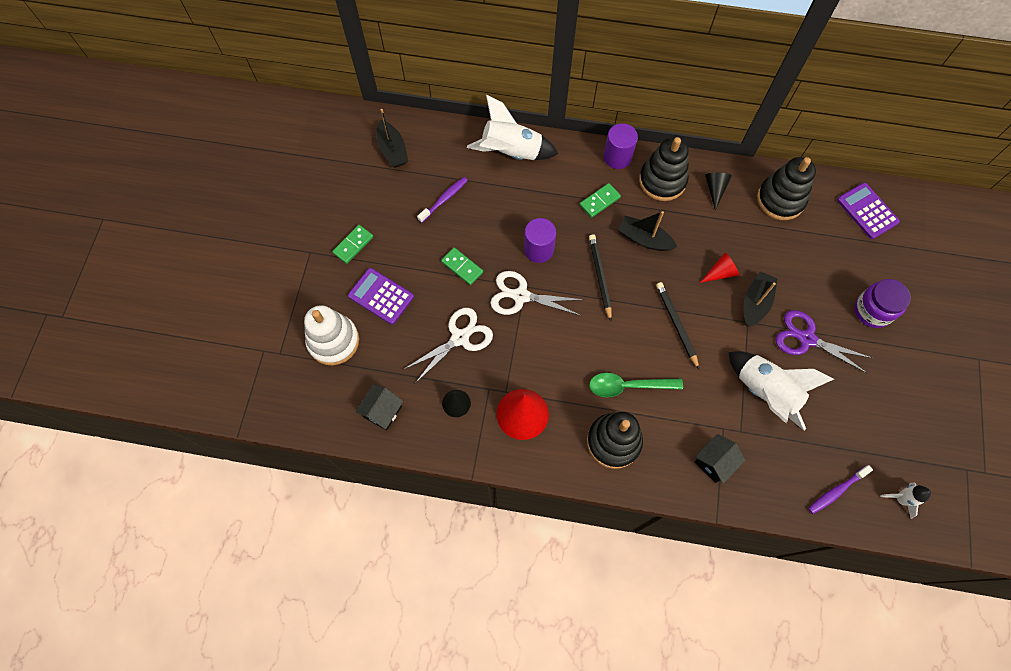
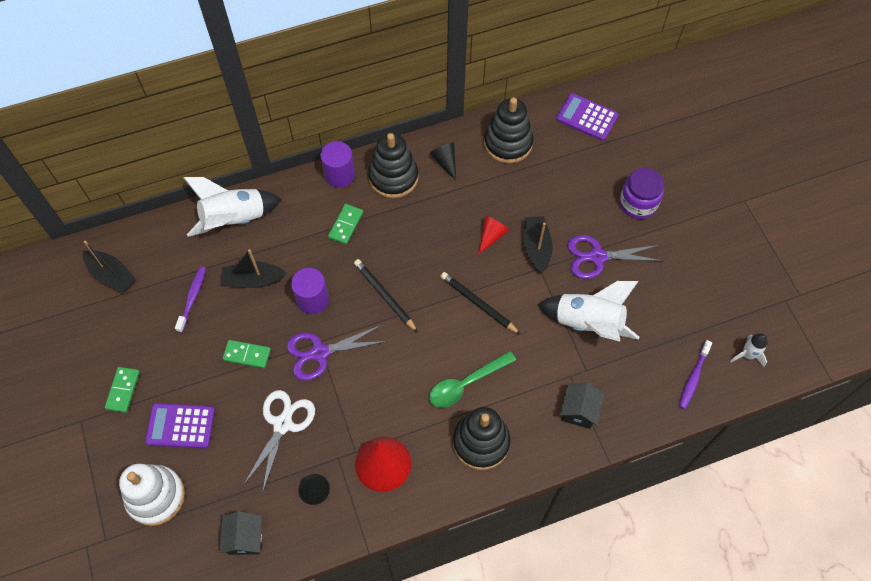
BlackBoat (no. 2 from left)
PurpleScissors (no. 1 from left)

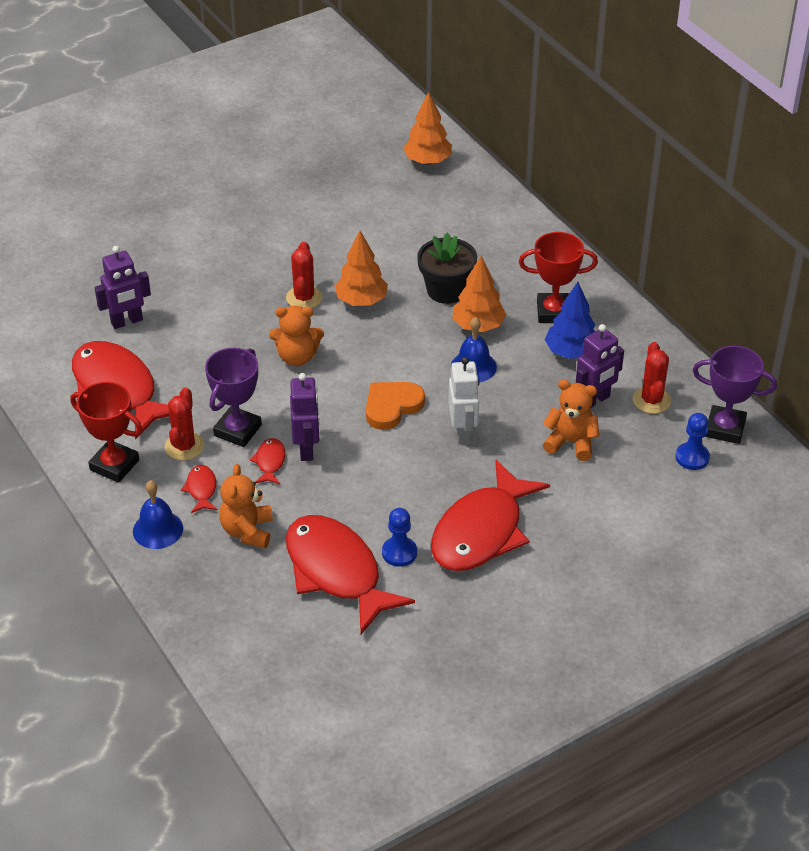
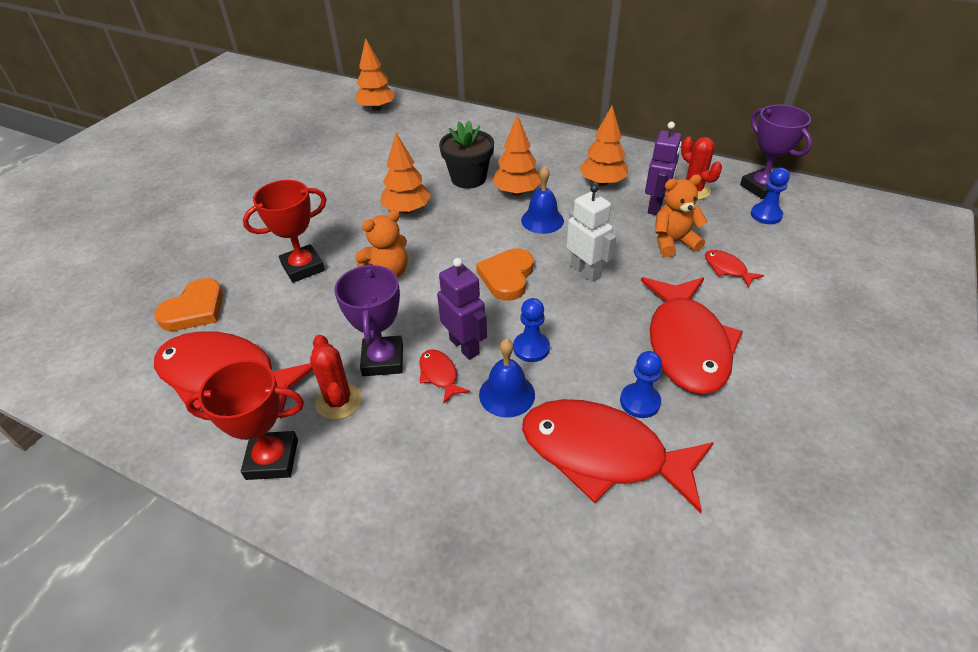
OrangeHeart (no. 1 from left)
RedTrophy (no. 2 from left)
BlueBell (no. 1 from left)
BluePawn (no. 1 from left)
OrangeTree (no. 4 from left)
RedFish (no. 5 from left)
PurpleTrophy (no. 2 from left)
OrangeTeddyBear (no. 1 from left in the first image)
RedCactus (no. 2 from left in the first image)

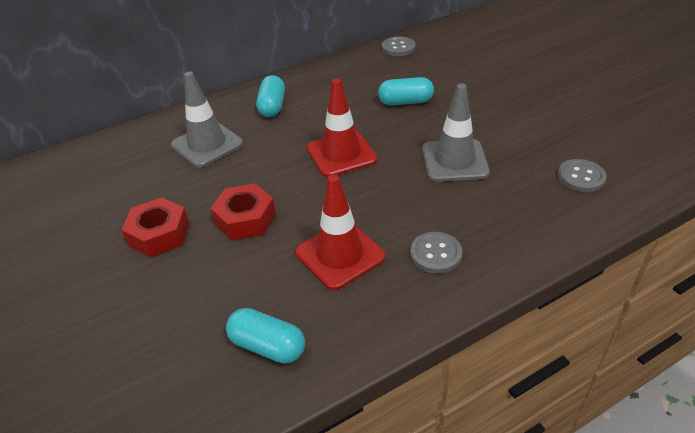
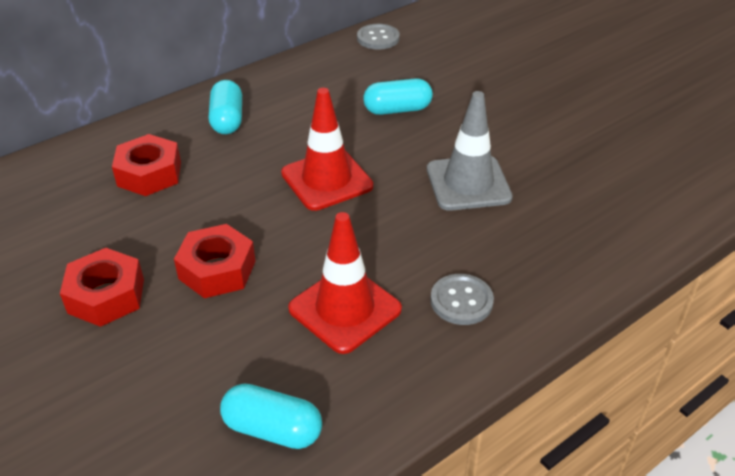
RedNut (no. 2 from left)
GreyButton (no. 3 from left in the first image)

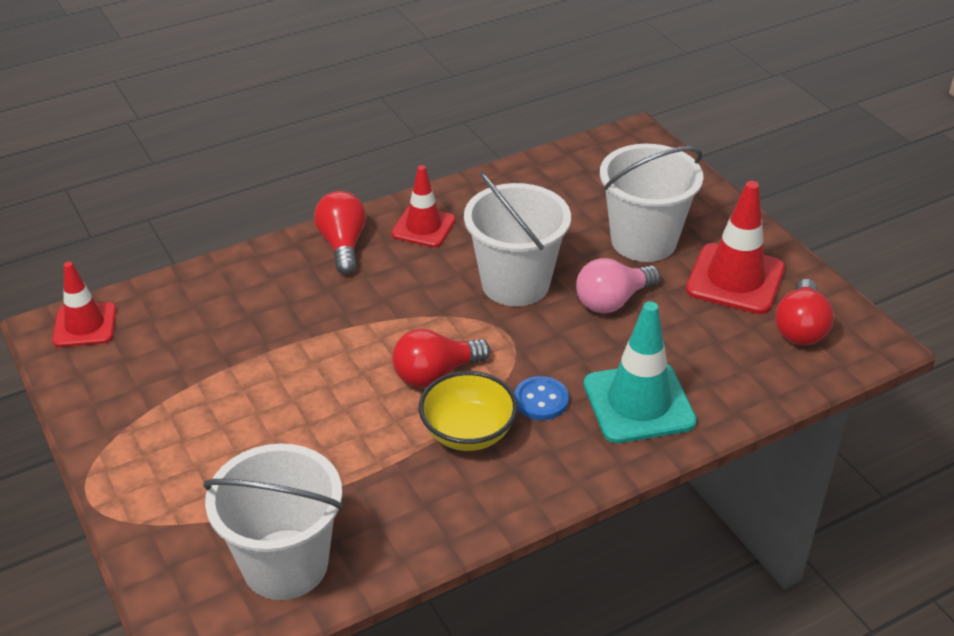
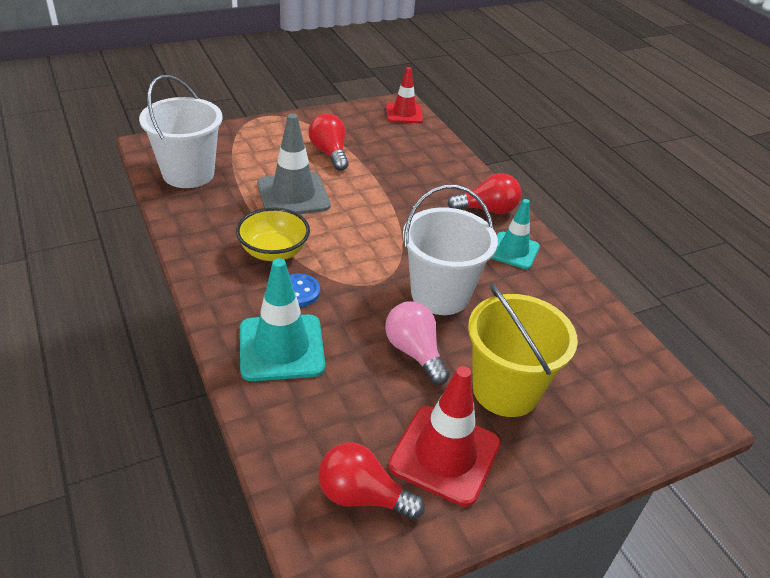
GreyTrafficCone
RedLightBulb (no. 1 from left)
YellowBucket
TurquoiseTrafficCone (no. 2 from left)

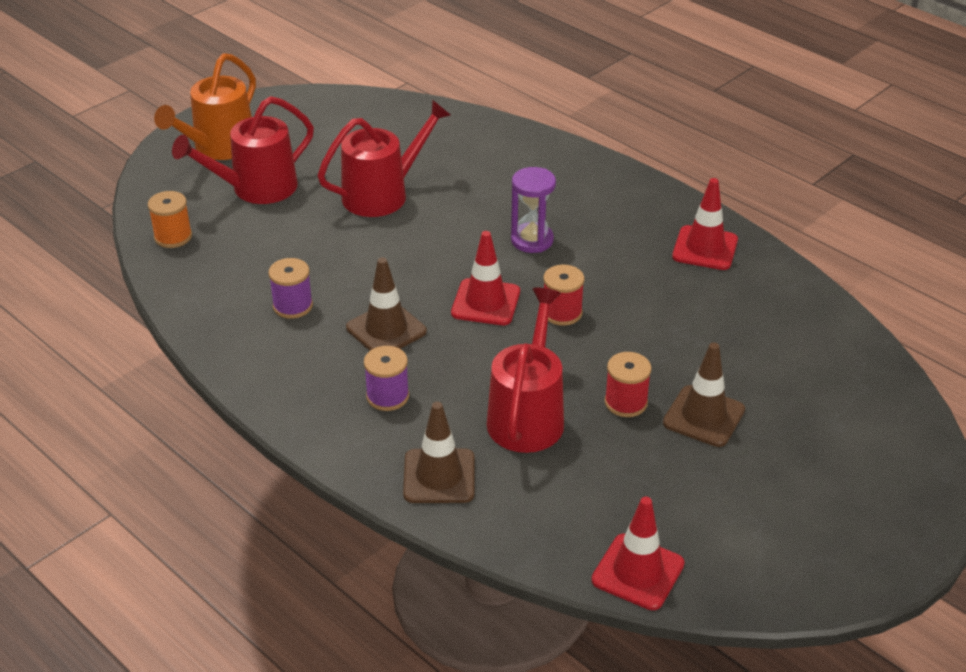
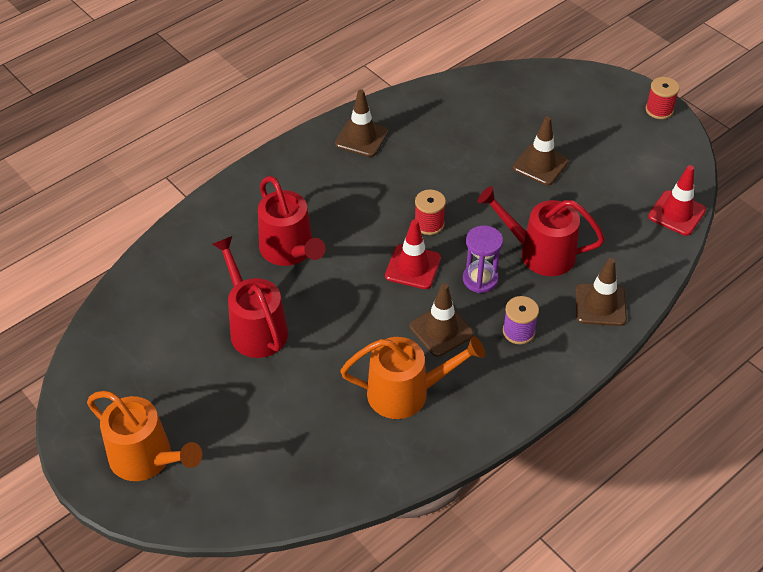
RedWateringCan (no. 2 from left)
BrownTrafficCone (no. 1 from left)
OrangeWateringCan (no. 2 from left)
PurpleHourglass
RedSpool (no. 2 from left)
OrangeSpool

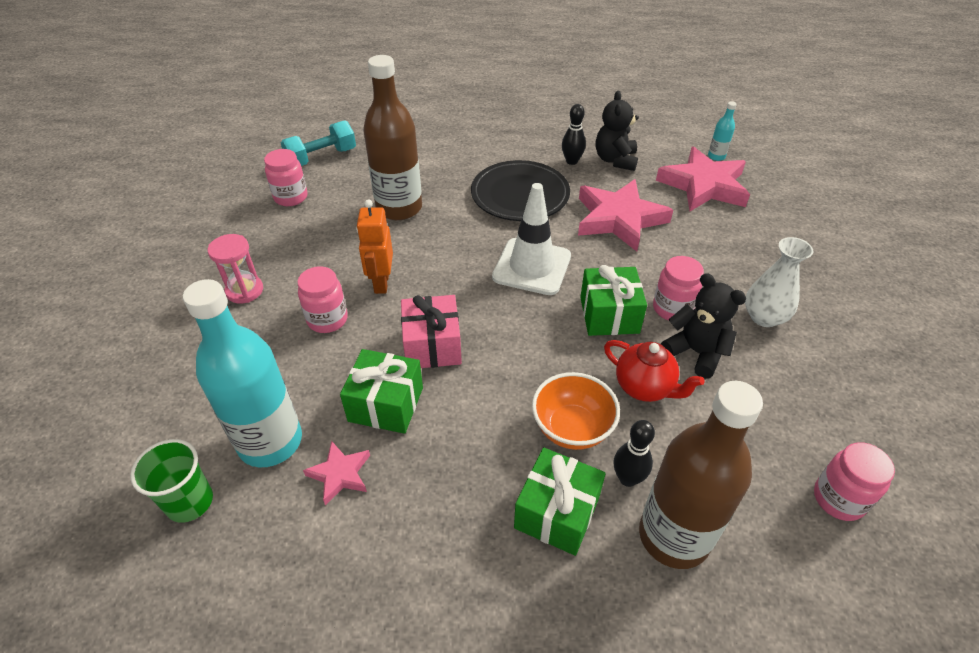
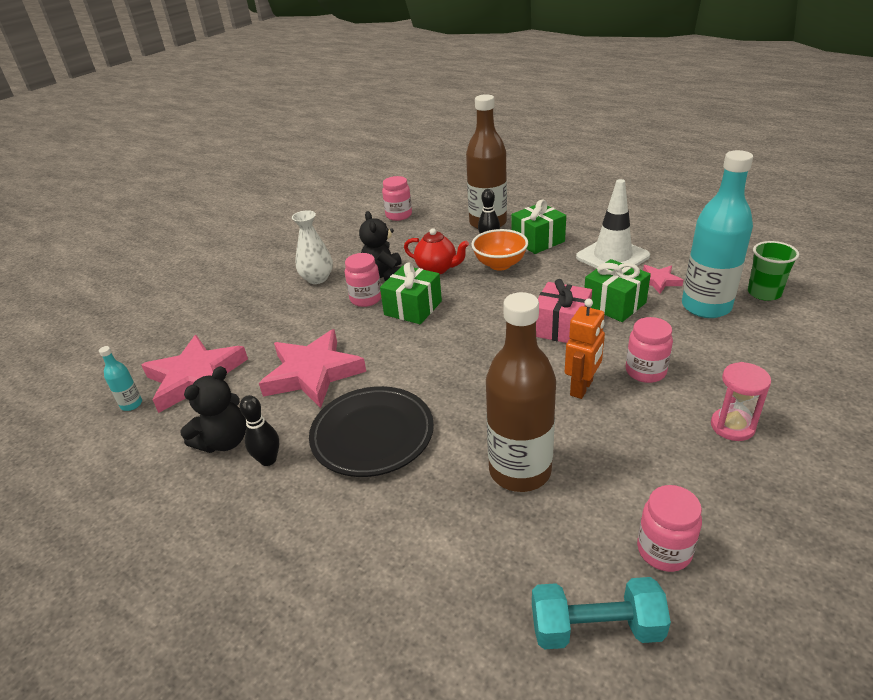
RedTeapot
WhiteTrafficCone

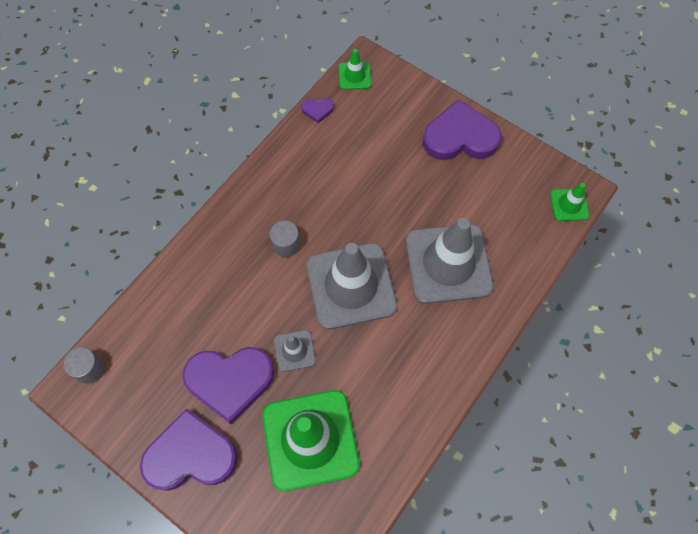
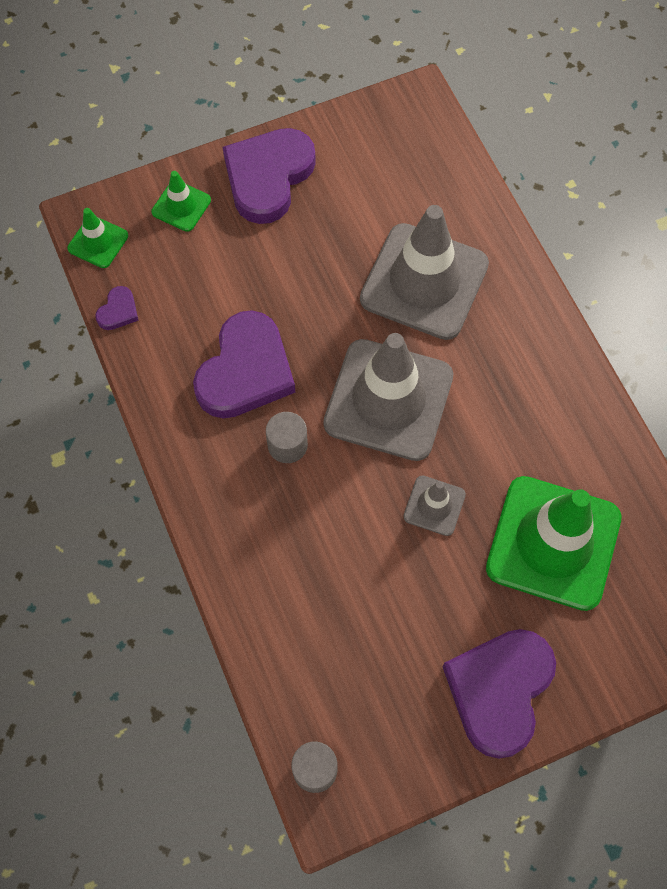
GreenTrafficCone (no. 2 from left)
PurpleHeart (no. 2 from left)

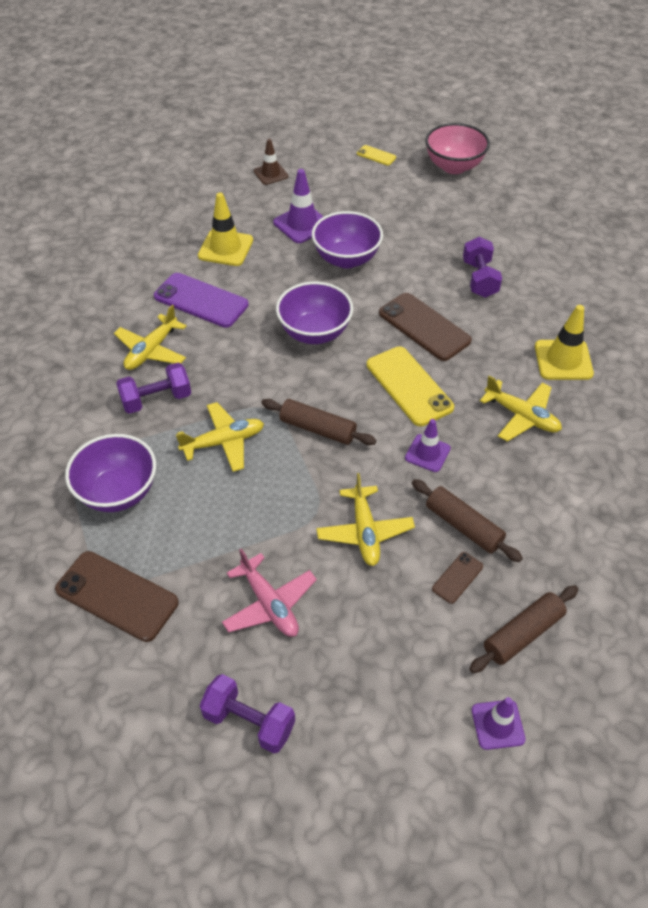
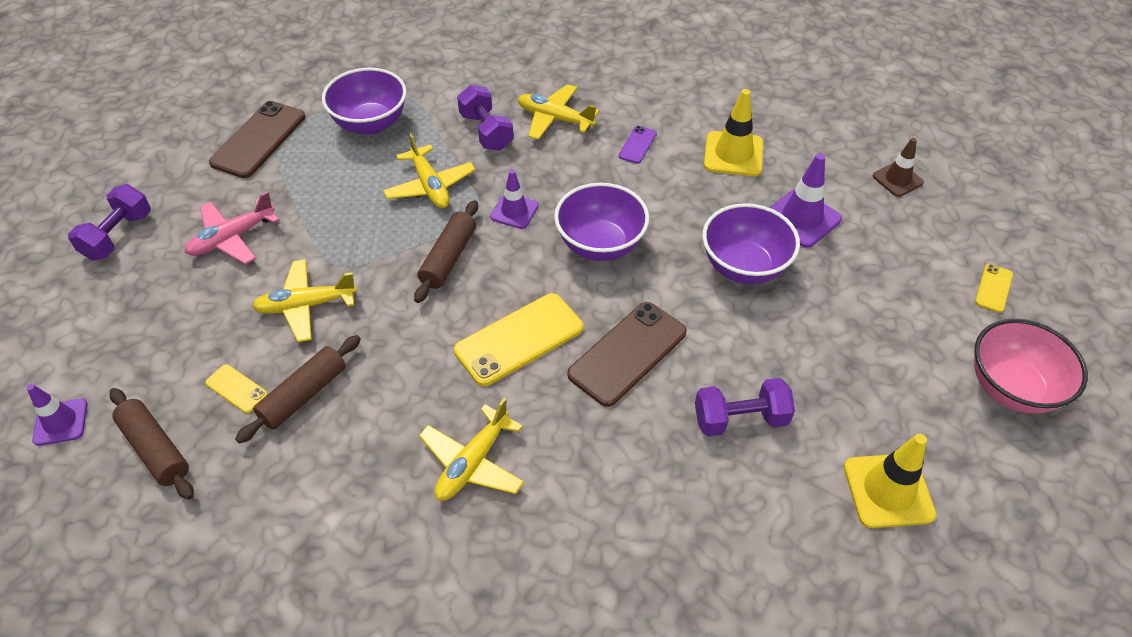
YellowPhone (no. 1 from left)
PurpleTrafficCone (no. 2 from left)
PurplePhone
YellowTrafficCone (no. 2 from left)

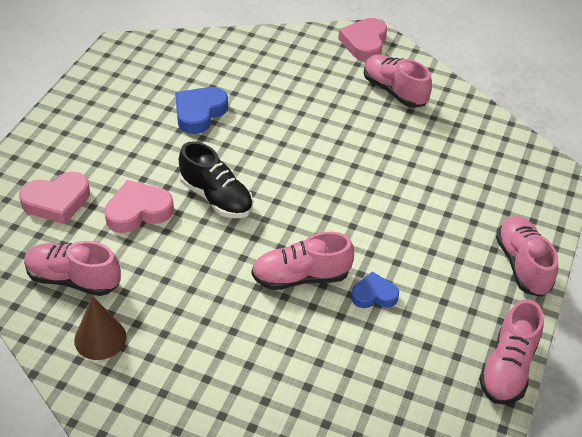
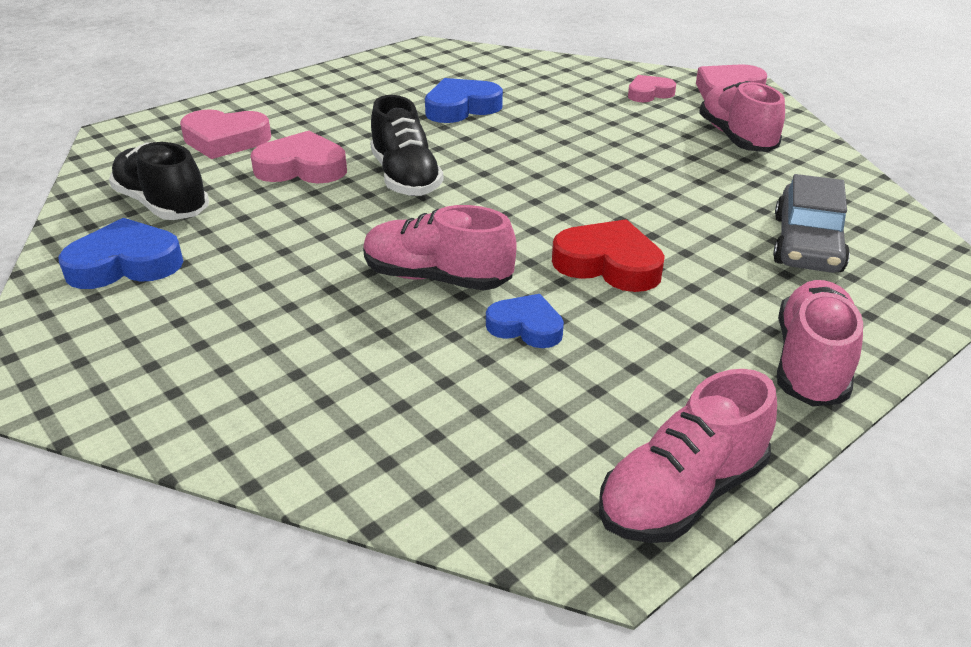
BlueHeart (no. 1 from left)
BlackShoe (no. 1 from left)
RedHeart
PinkHeart (no. 3 from left)
GreyCar

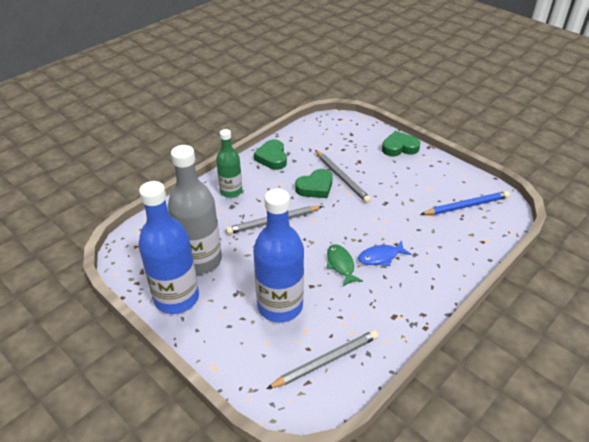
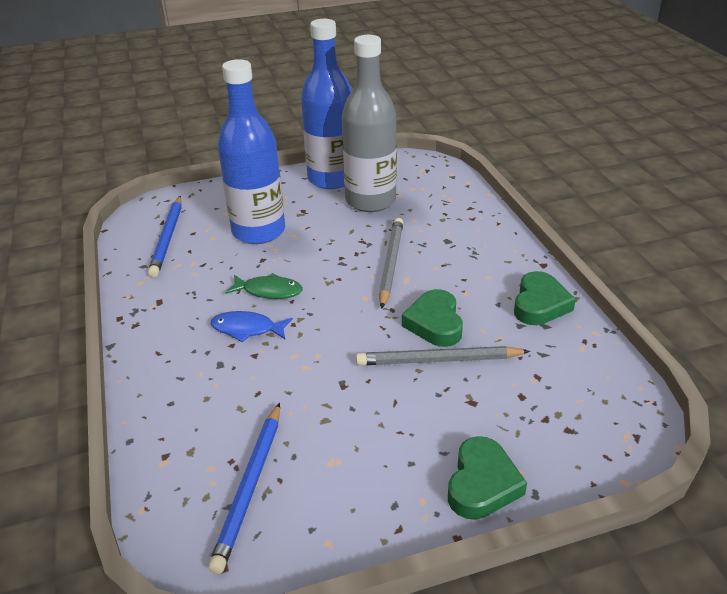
BluePencil (no. 1 from left)
BlueFish
GreenHeart (no. 3 from left)
GreenBottle

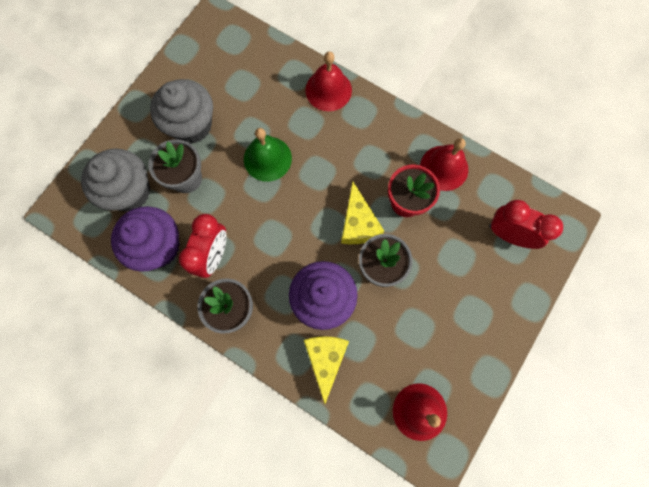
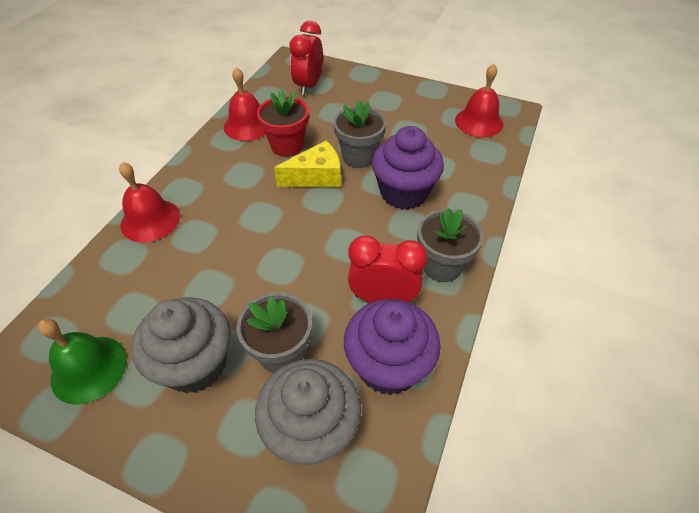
GreenBell
YellowCheese (no. 1 from left in the first image)

